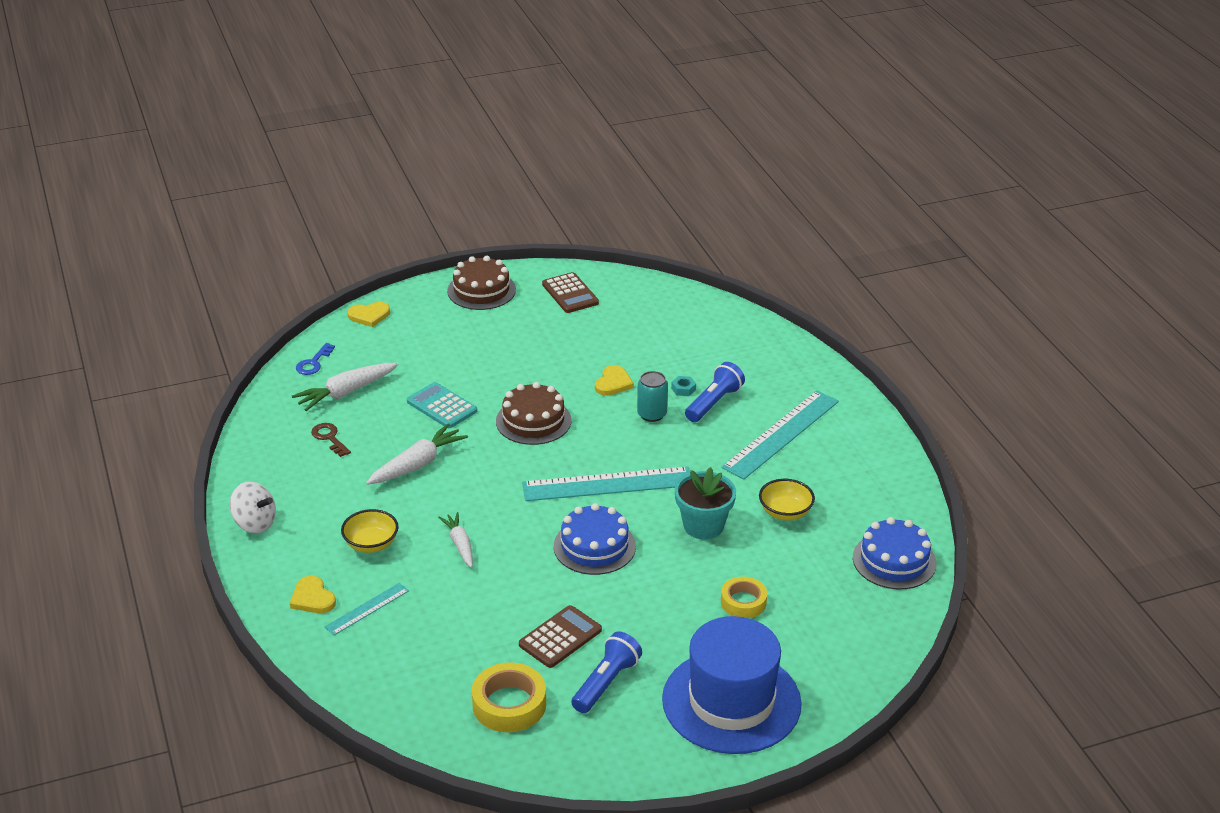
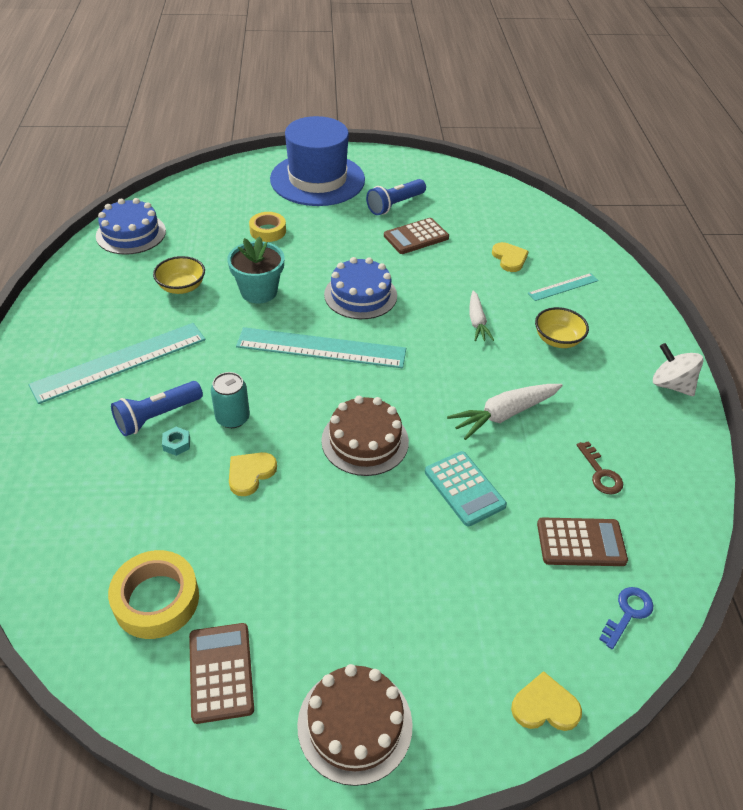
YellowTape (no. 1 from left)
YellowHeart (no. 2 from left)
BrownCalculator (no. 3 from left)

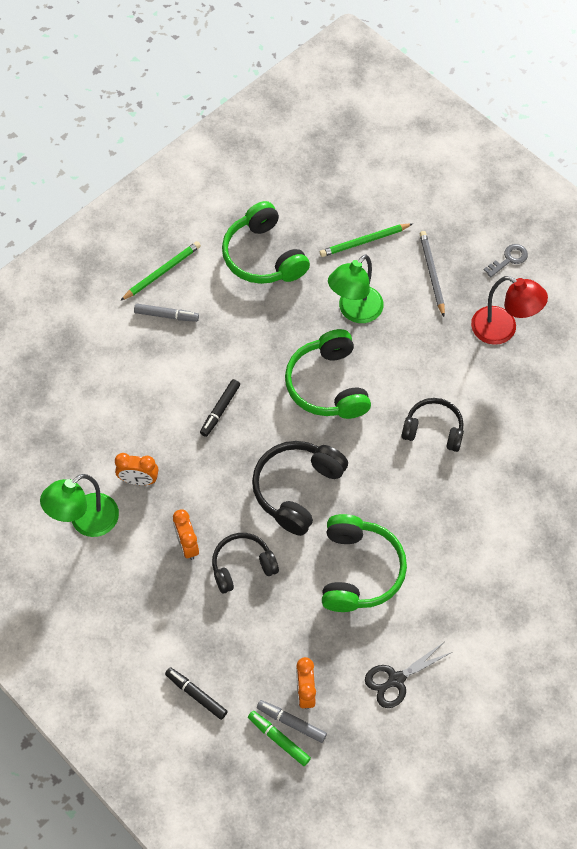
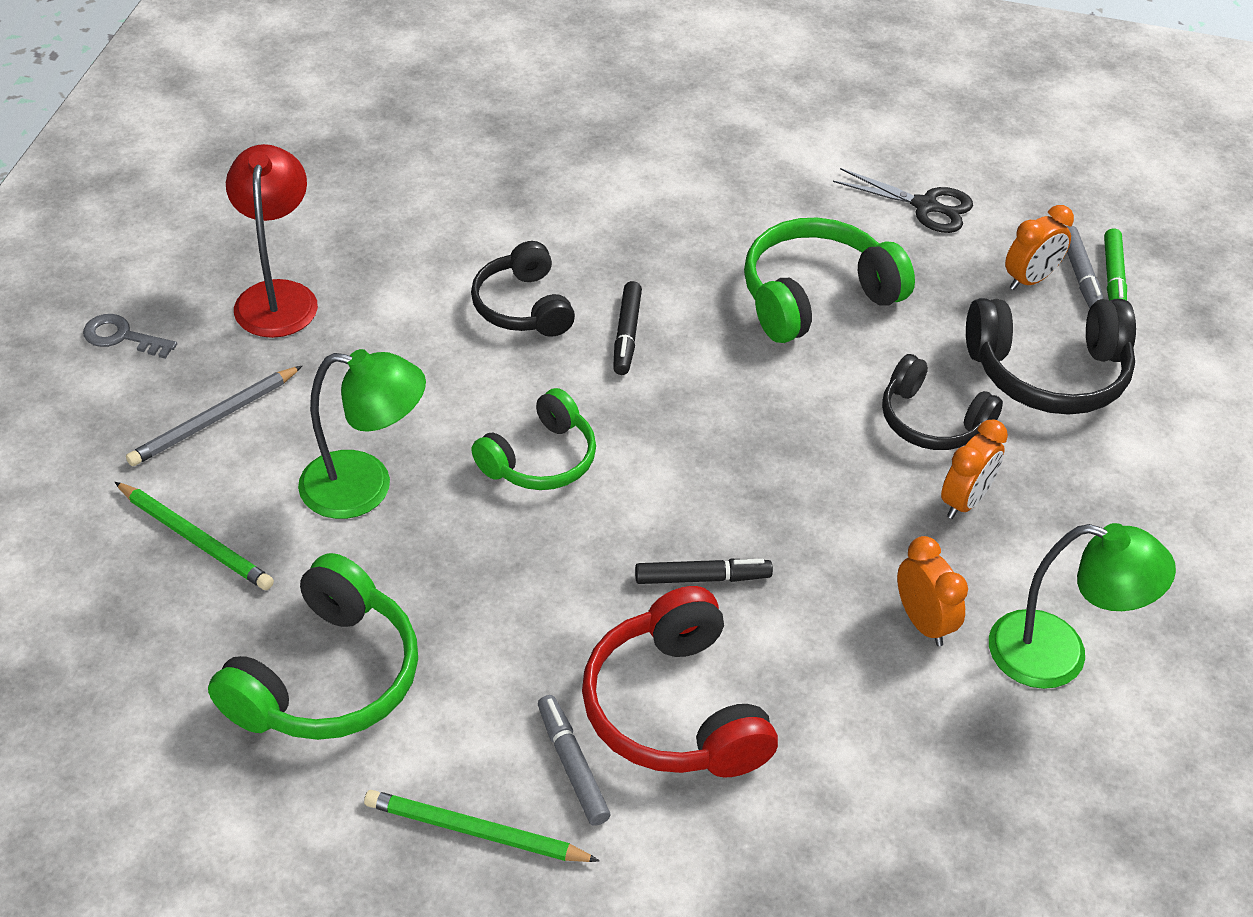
GreenHeadphones (no. 2 from left)
RedHeadphones
BlackMarker (no. 1 from left)
BlackHeadphones (no. 3 from left)

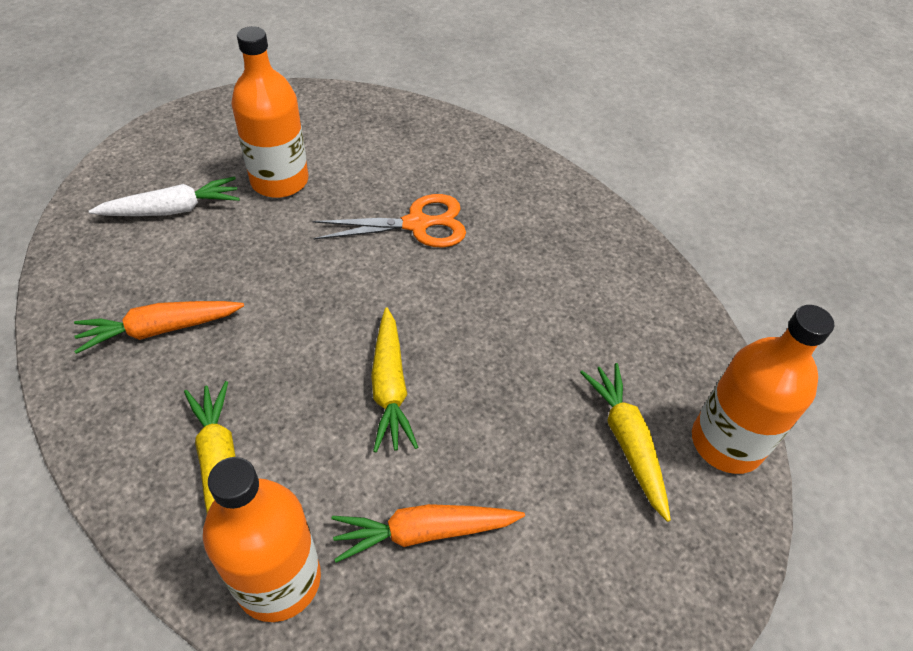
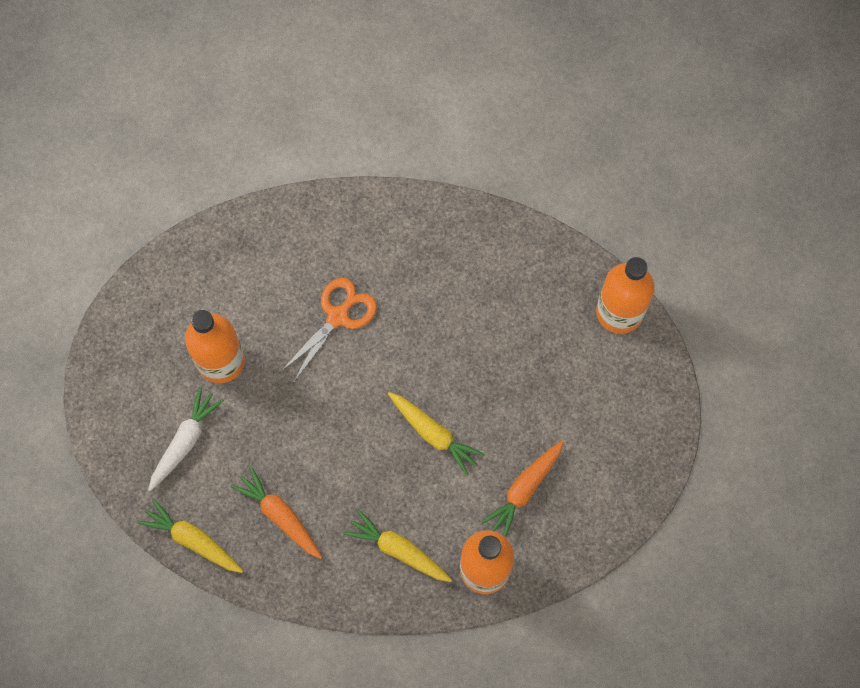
YellowCarrot (no. 1 from left)
OrangeCarrot (no. 1 from left)

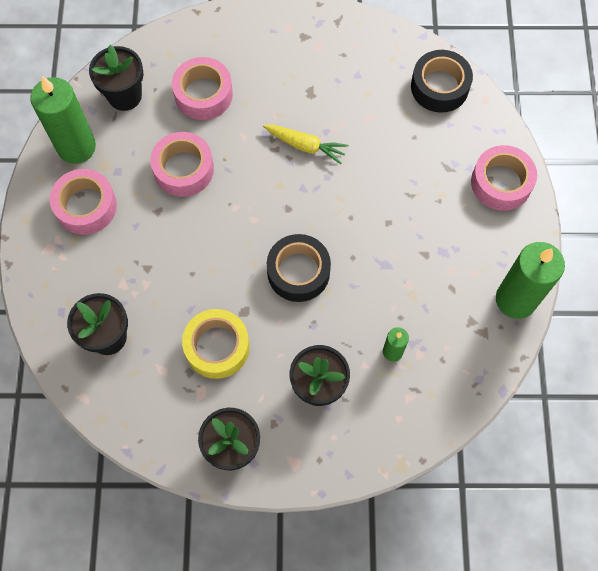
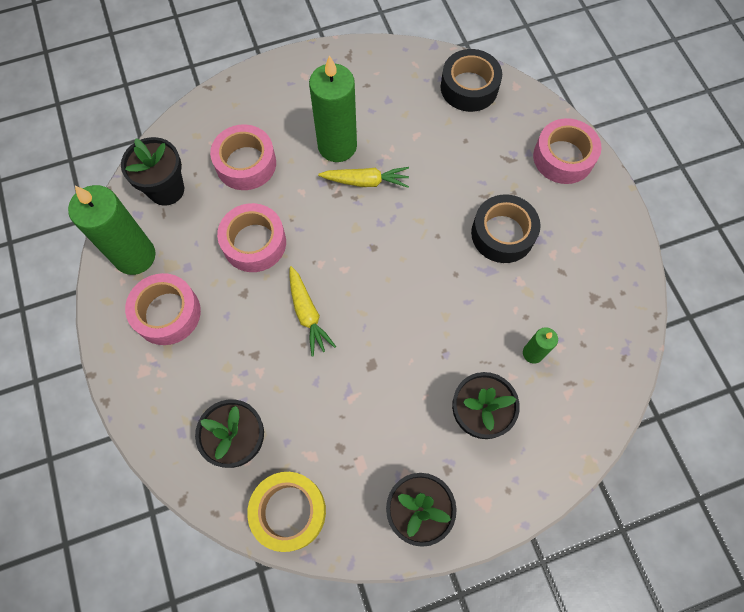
YellowTape
YellowCarrot (no. 1 from left)
GreenCandle (no. 2 from left)
BlackTape (no. 2 from left)

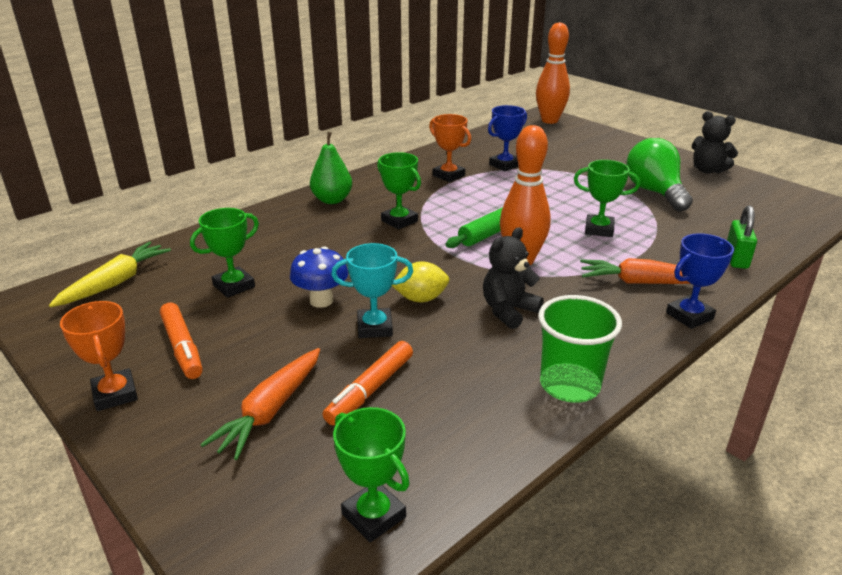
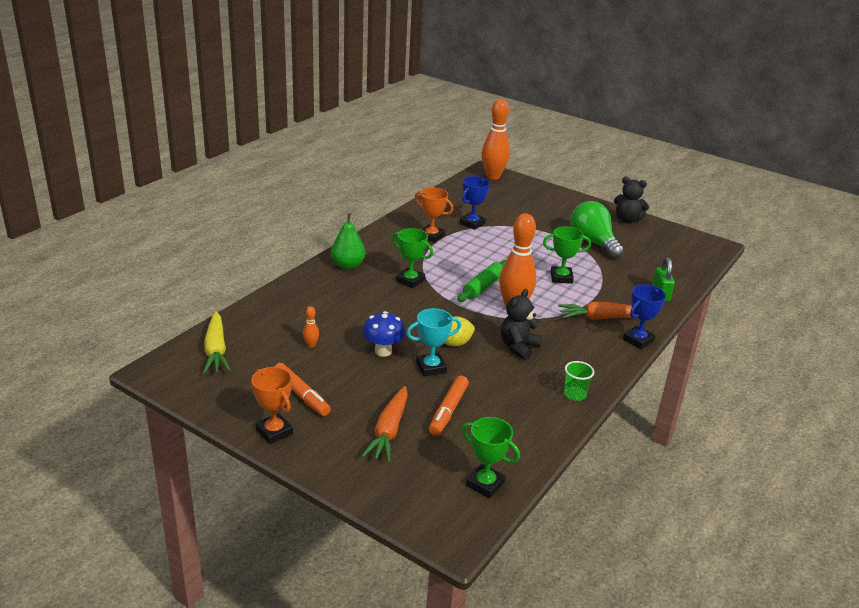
YellowCarrot
OrangeBowlingPin (no. 1 from left)
GreenCup

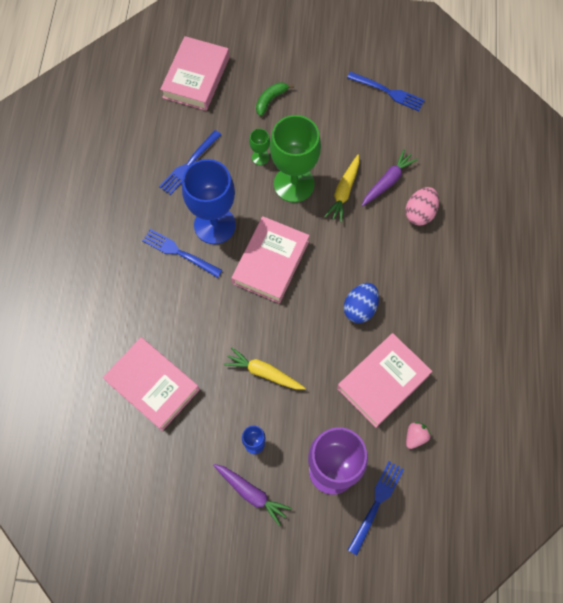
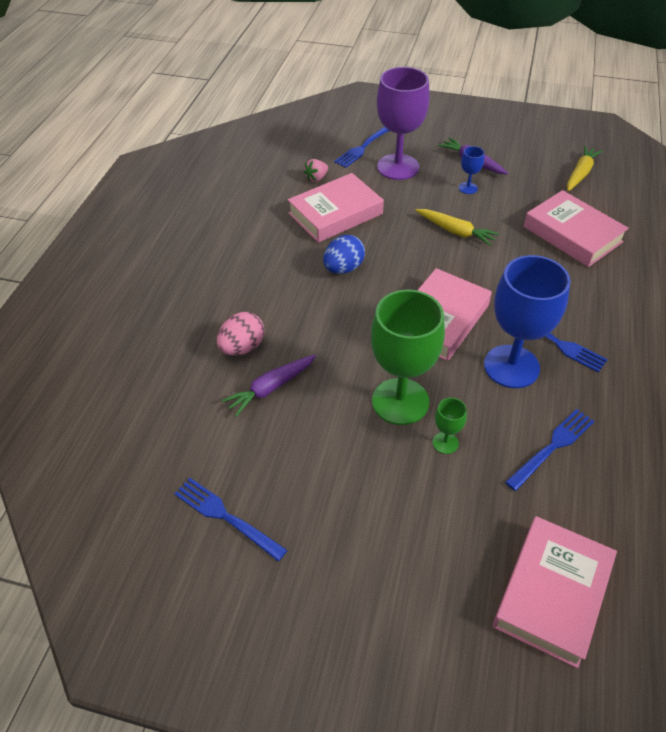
YellowCarrot (no. 2 from left)
GreenBanana

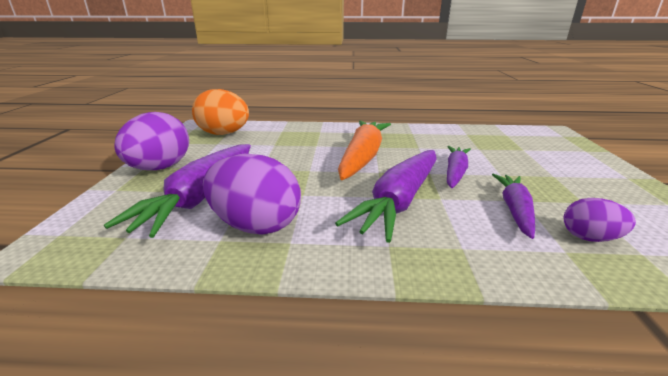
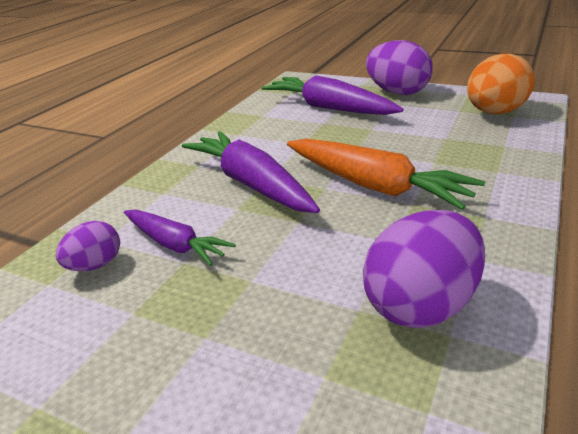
PurpleEgg (no. 3 from left)
PurpleCarrot (no. 3 from left in the first image)

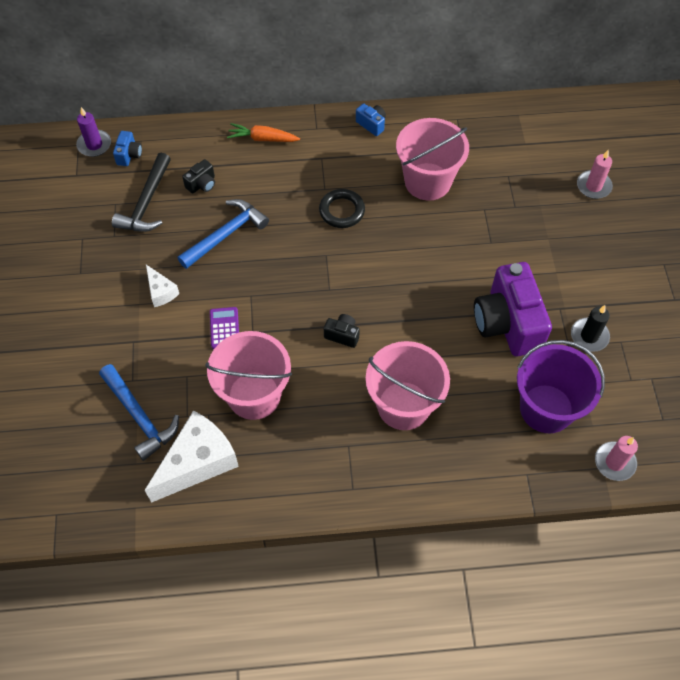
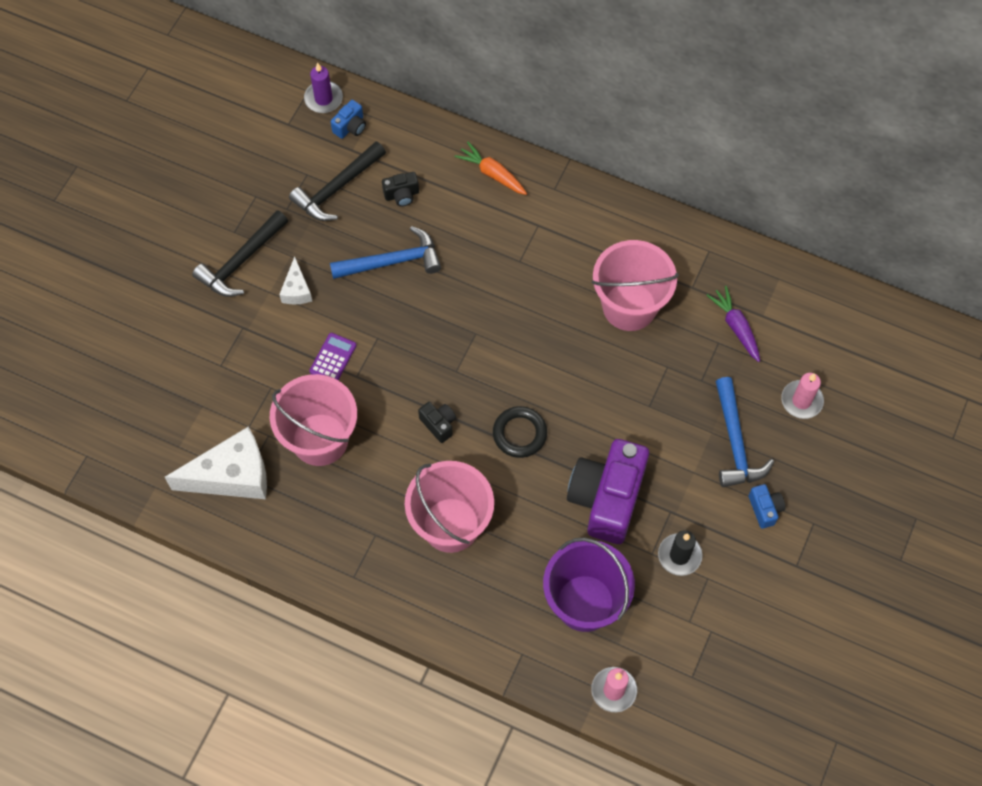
BlackHammer (no. 1 from left)
BlackRing
PurpleCarrot
BlueHammer (no. 2 from left)
BlueCamera (no. 2 from left)

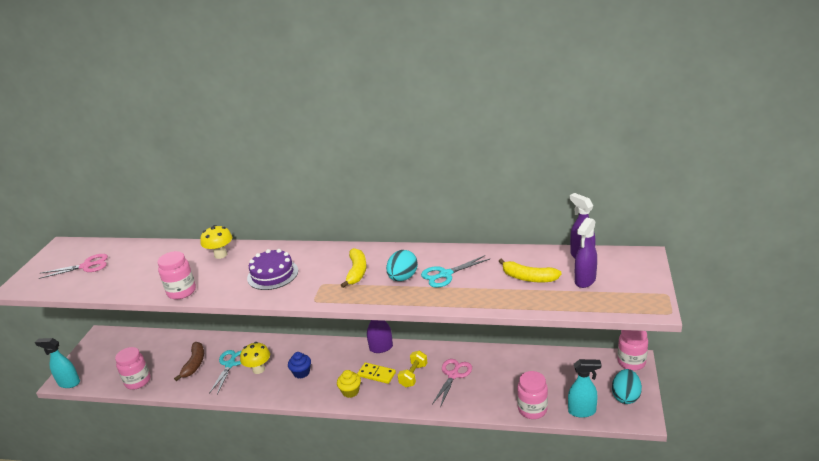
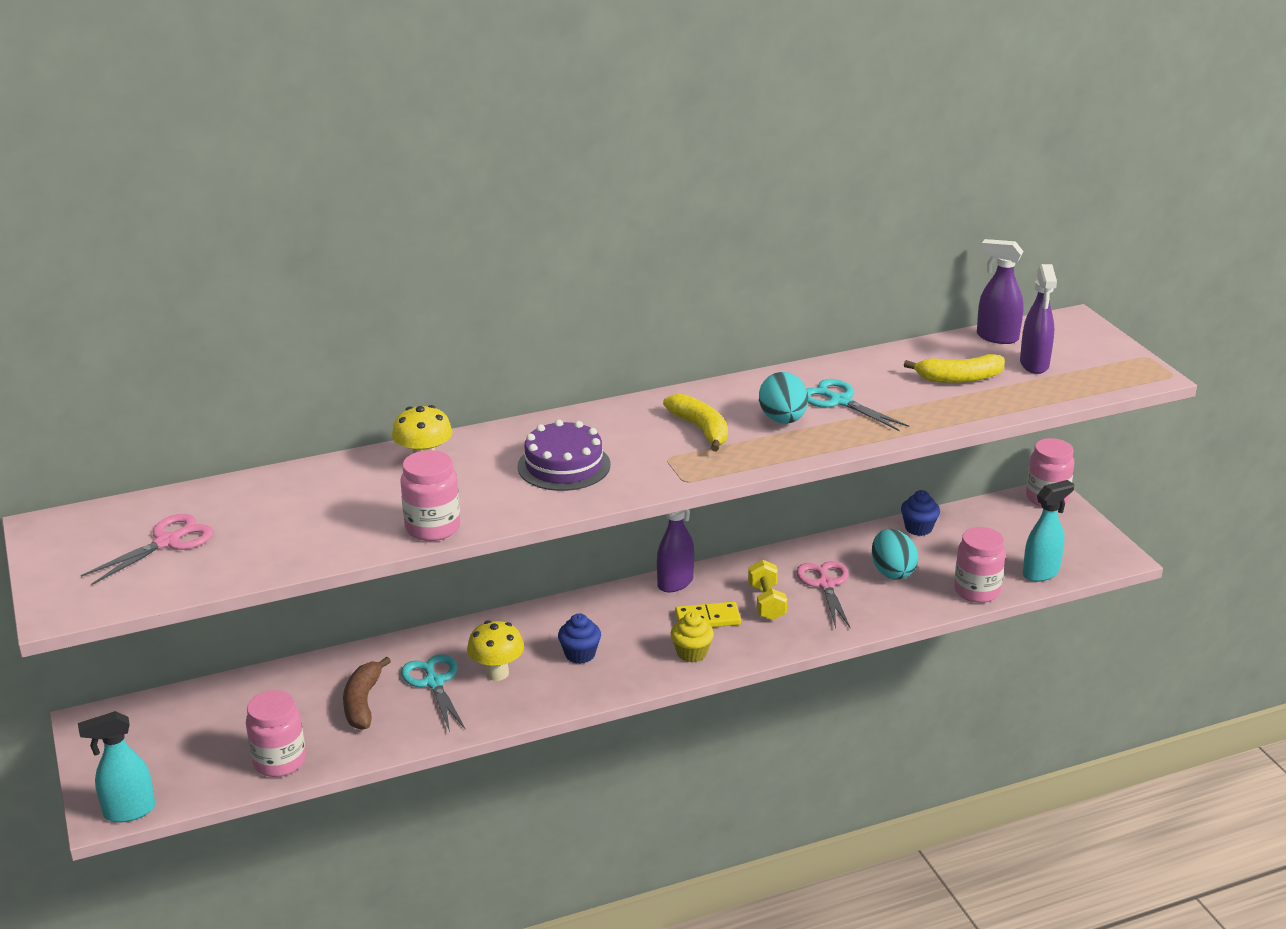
BrownBanana
TurquoiseScissors (no. 2 from left)
TurquoiseEgg (no. 2 from left)
BlueCupcake (no. 2 from left)

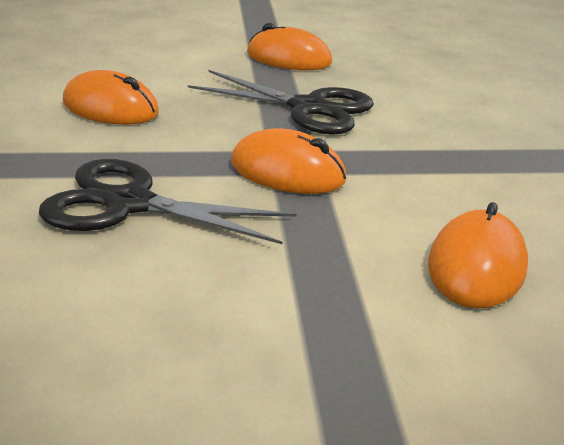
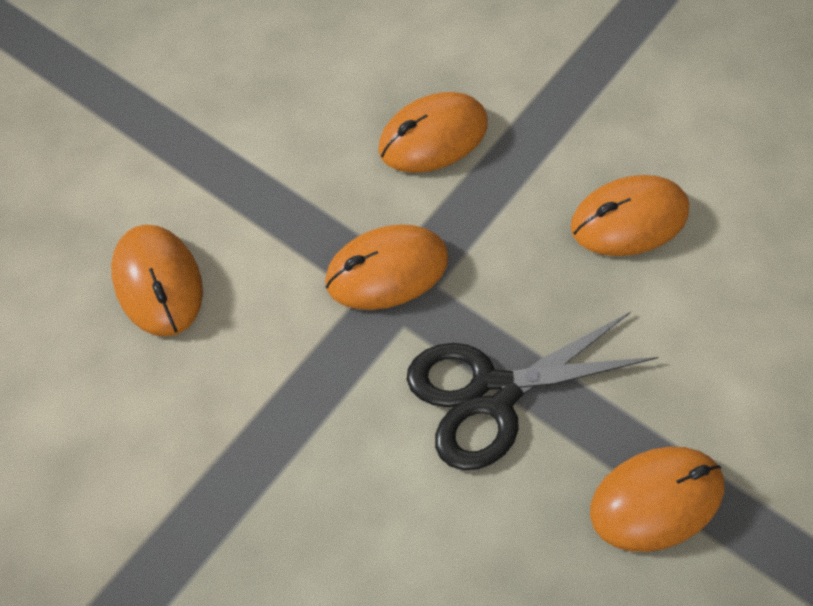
OrangeMouse (no. 3 from left)

